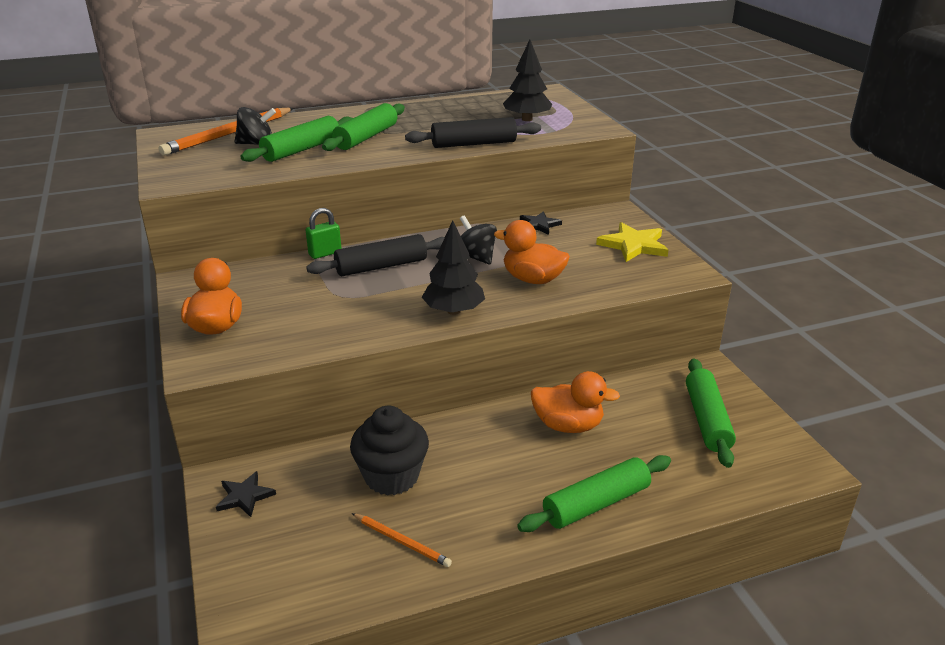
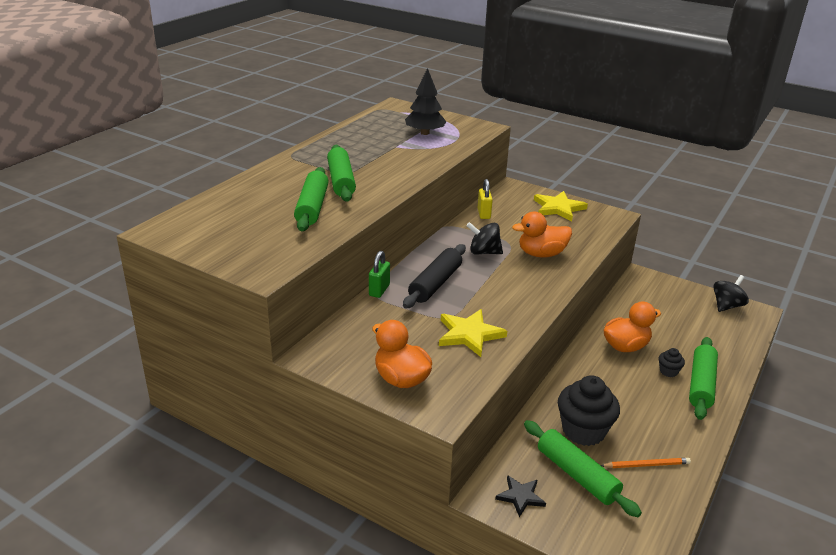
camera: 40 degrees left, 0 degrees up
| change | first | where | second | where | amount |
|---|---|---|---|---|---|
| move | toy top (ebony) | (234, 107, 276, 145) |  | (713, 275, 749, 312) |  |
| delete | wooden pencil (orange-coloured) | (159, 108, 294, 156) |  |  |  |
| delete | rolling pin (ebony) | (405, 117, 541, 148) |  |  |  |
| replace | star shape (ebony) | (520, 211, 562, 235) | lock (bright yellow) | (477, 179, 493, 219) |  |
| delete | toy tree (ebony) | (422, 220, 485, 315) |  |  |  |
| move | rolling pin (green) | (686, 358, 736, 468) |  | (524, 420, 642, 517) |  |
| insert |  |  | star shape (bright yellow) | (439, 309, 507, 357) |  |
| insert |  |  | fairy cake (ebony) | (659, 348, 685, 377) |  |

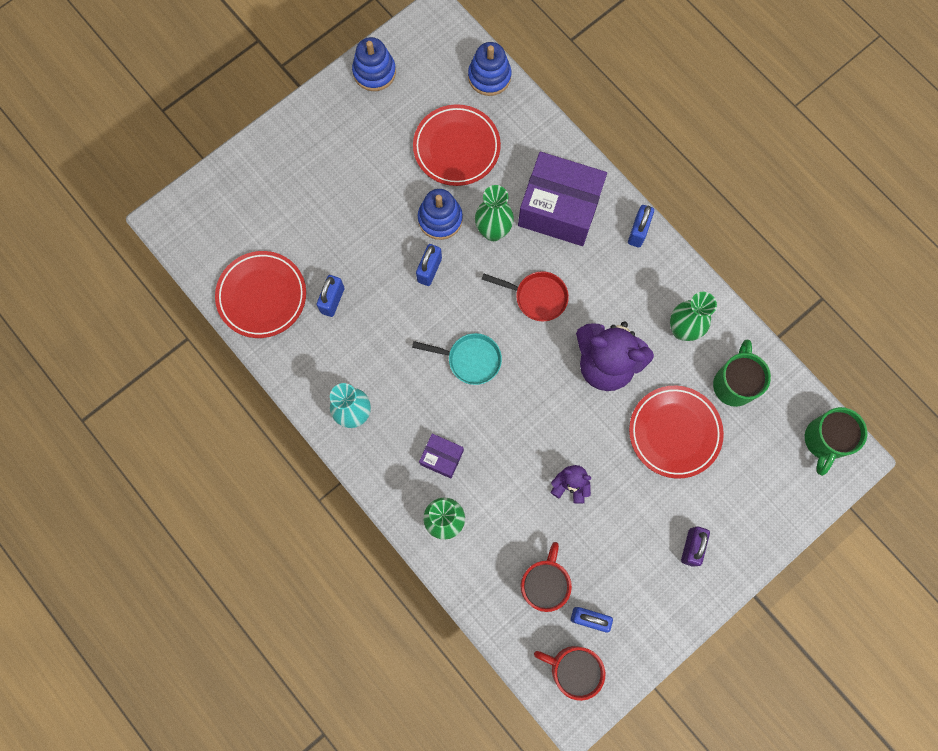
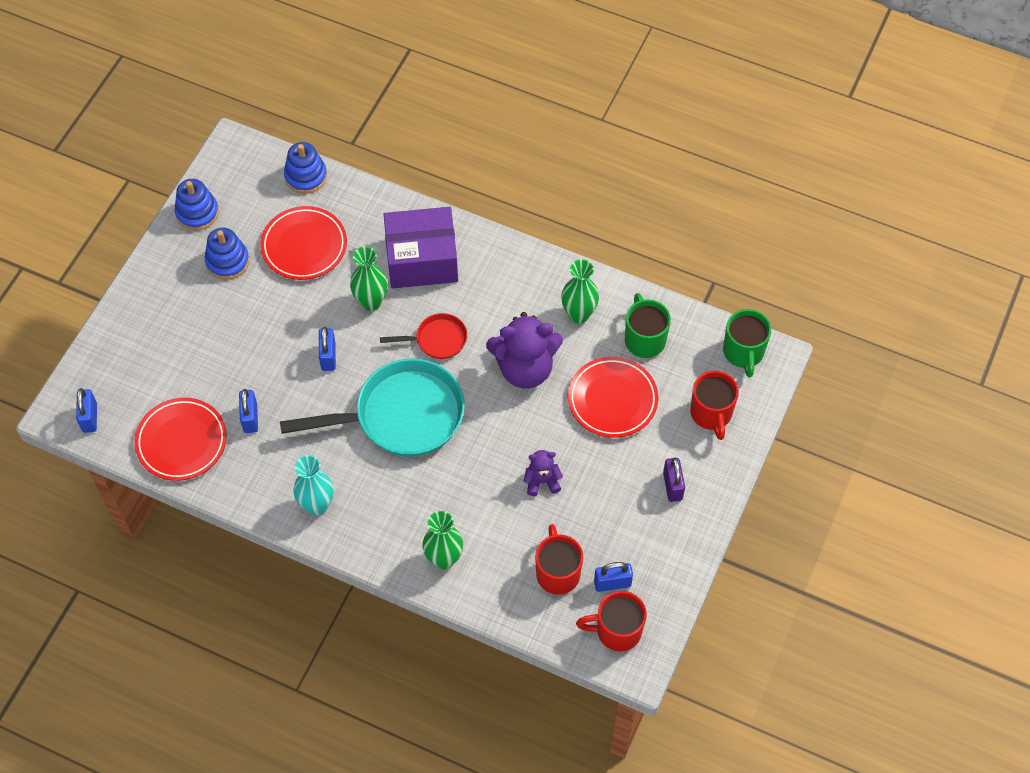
camera: 25 degrees left, 15 degrees down
| change | first | where | second | where | amount |
|---|---|---|---|---|---|
| move | ring stacker (royal blue) | (418, 189, 463, 240) |  | (205, 227, 249, 280) |  |
| move | lock (royal blue) | (628, 205, 654, 247) |  | (76, 388, 97, 433) |  |
| resize | pan (turquoise) | (412, 333, 502, 385) |  | (280, 358, 465, 457) | x2.05 |
| delete | box (royal purple) | (419, 434, 464, 478) |  |  |  |
| insert |  |  | mug (crimson) | (690, 371, 739, 440) |  |

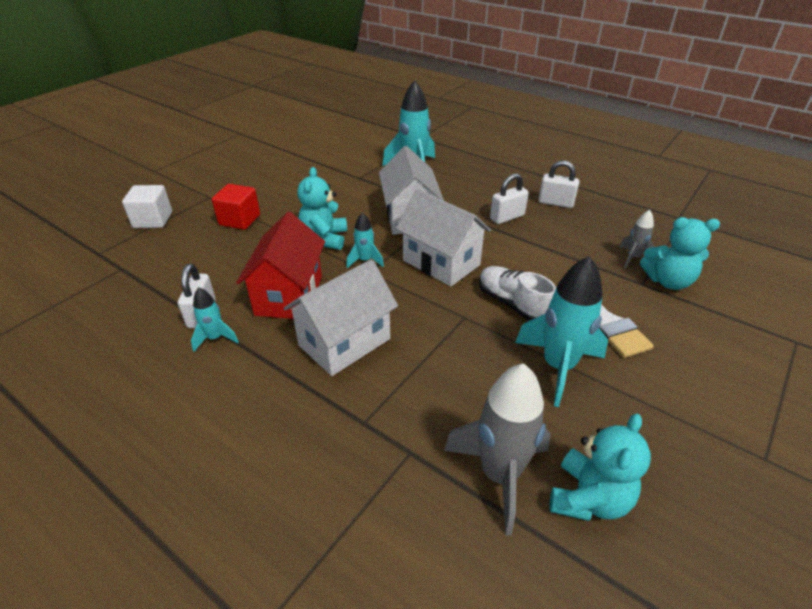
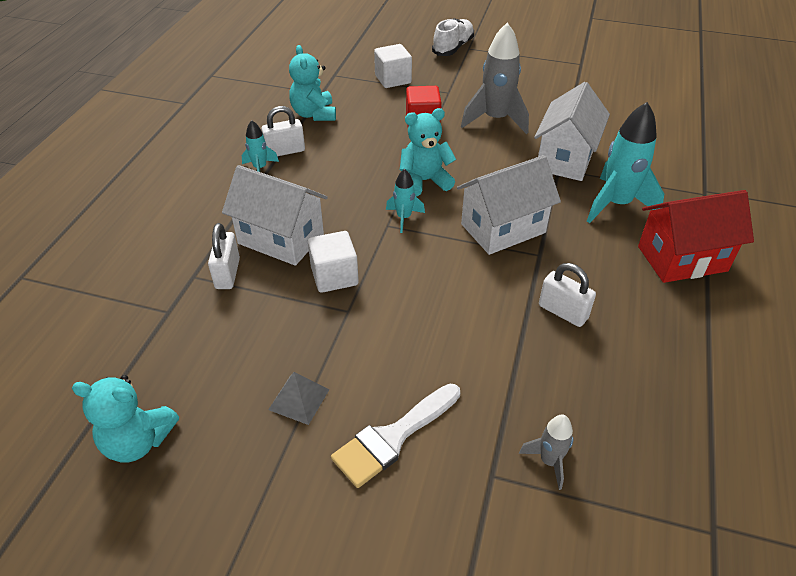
camera: 70 degrees right, 5 degrees up
| change | first | where | second | where | amount |
|---|---|---|---|---|---|
| move | lock (snow-white) | (538, 160, 579, 208) |  | (208, 223, 240, 289) |  |
| move | toy house (snow-white) | (396, 189, 491, 287) |  | (534, 82, 610, 181) |  |
| move | toy house (crimson) | (236, 212, 325, 319) |  | (638, 190, 754, 283) |  |
| move | teddy bear (turquoise) | (640, 217, 720, 290) |  | (289, 45, 336, 121) |  |
| replace | toy rocket (turquoise) | (515, 256, 608, 407) | solid pyramid (grey) | (268, 372, 329, 425) |  |
| move | sneaker (snow-white) | (479, 266, 556, 321) |  | (432, 18, 474, 56) |  |
| move | toy rocket (grey) | (444, 363, 551, 535) |  | (461, 23, 529, 134) |  |
| insert |  |  | solid cube (snow-white) | (308, 231, 359, 293) |  |

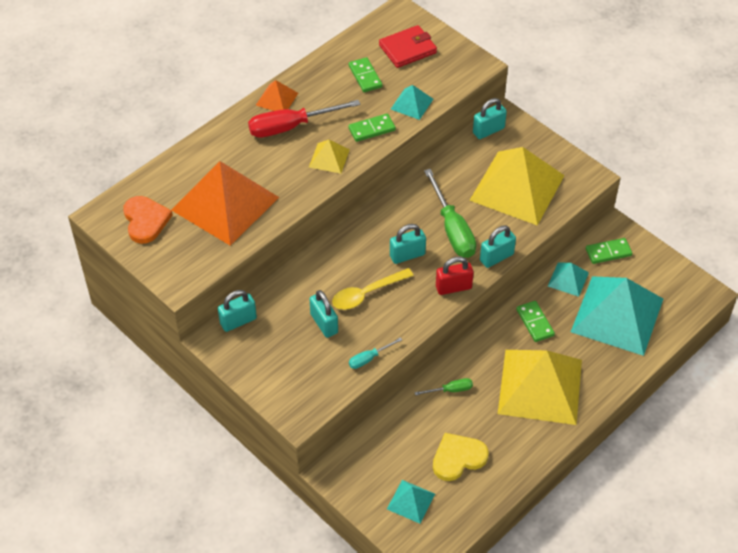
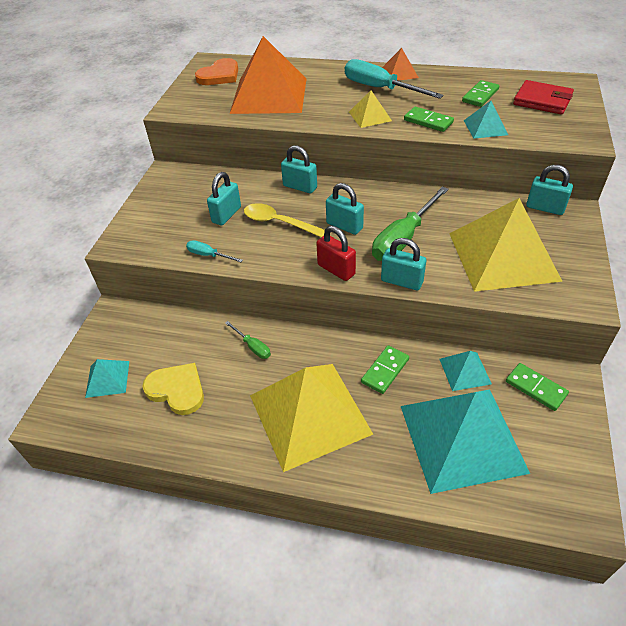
camera: 60 degrees right, 5 degrees down
| change | first | where | second | where | amount |
|---|---|---|---|---|---|
| recolor | flat screwdriver (crimson) | (248, 100, 360, 138) | flat screwdriver (turquoise) | (345, 59, 444, 99) |  |
| move | lock (turquoise) | (218, 290, 257, 332) |  | (281, 145, 317, 193) |  |

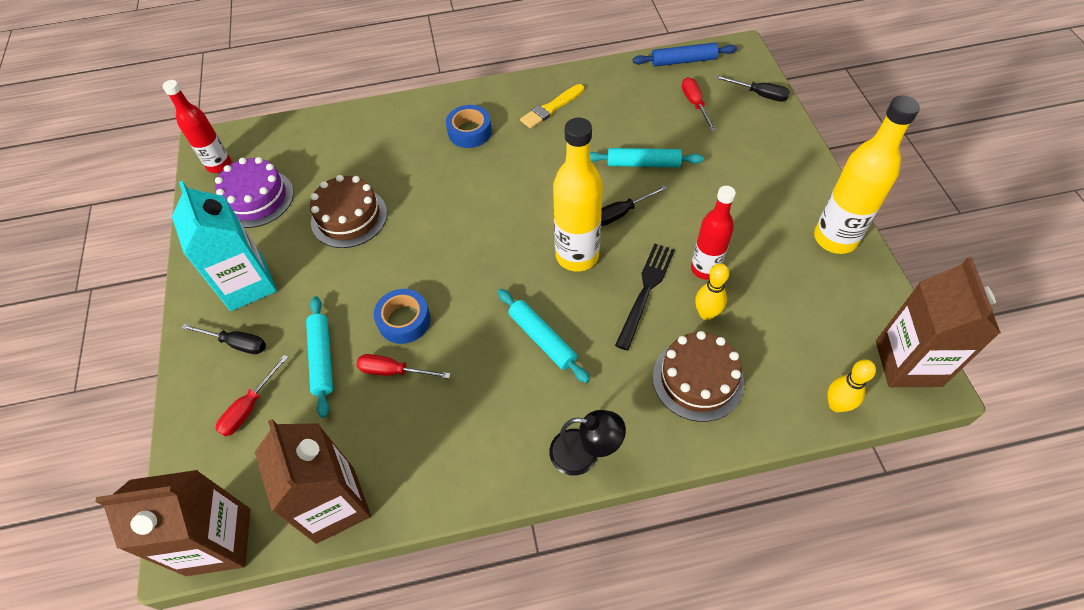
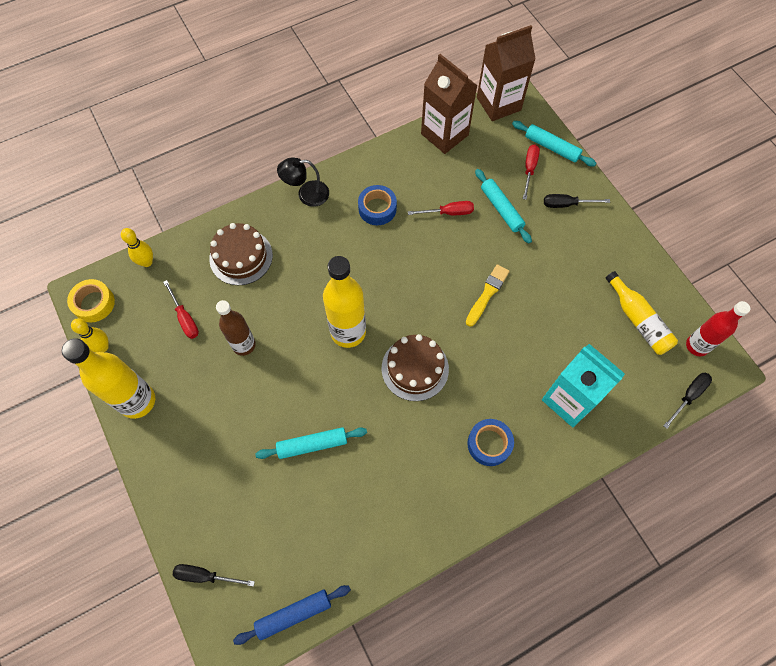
camera: 160 degrees right, 10 degrees up
| change | first | where | second | where | amount |
|---|---|---|---|---|---|
| move | flat screwdriver (crimson) | (682, 77, 716, 131) |  | (163, 280, 199, 339) |  |
| move | brush (bright yellow) | (520, 84, 584, 129) |  | (466, 264, 510, 327) |  |
| replace | gateau (royal purple) | (215, 157, 294, 228) | drink bottle (bright yellow) | (606, 271, 678, 355) |  |
| move | gateau (dark brown) | (310, 175, 387, 248) |  | (381, 334, 449, 401) |  |
| move | carton (turquoise) | (172, 181, 277, 311) |  | (542, 344, 625, 427) |  |
| move | flat screwdriver (ebony) | (601, 186, 667, 226) |  | (663, 373, 712, 429) |  |
| recolor | drink bottle (crimson) | (691, 186, 736, 280) | drink bottle (dark brown) | (216, 300, 256, 356) |  |
| delete | dinner fork (ebony) | (615, 244, 675, 350) |  |  |  |
| replace | carton (dark brown) | (876, 257, 1001, 387) | sticky tape (bright yellow) | (67, 279, 115, 322) |  |
| move | bowling pin (bright yellow) | (695, 263, 729, 320) |  | (71, 318, 109, 352) |  |
| move | sticky tape (royal blue) | (374, 289, 431, 344) |  | (358, 185, 397, 225) |  |
| move | rolling pin (turquoise) | (498, 289, 590, 383) |  | (512, 121, 596, 166) |  |

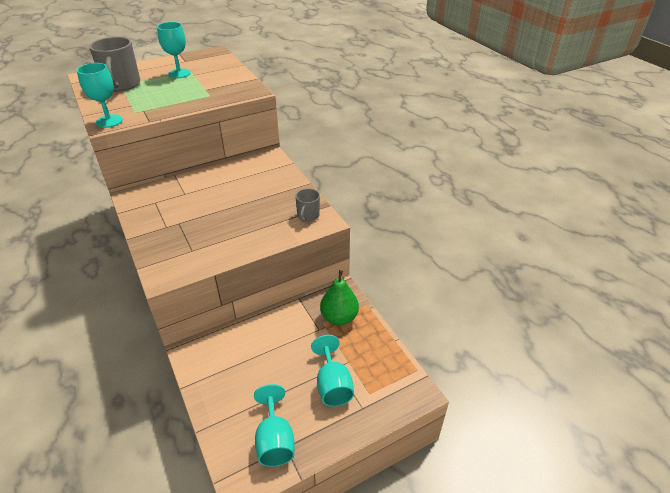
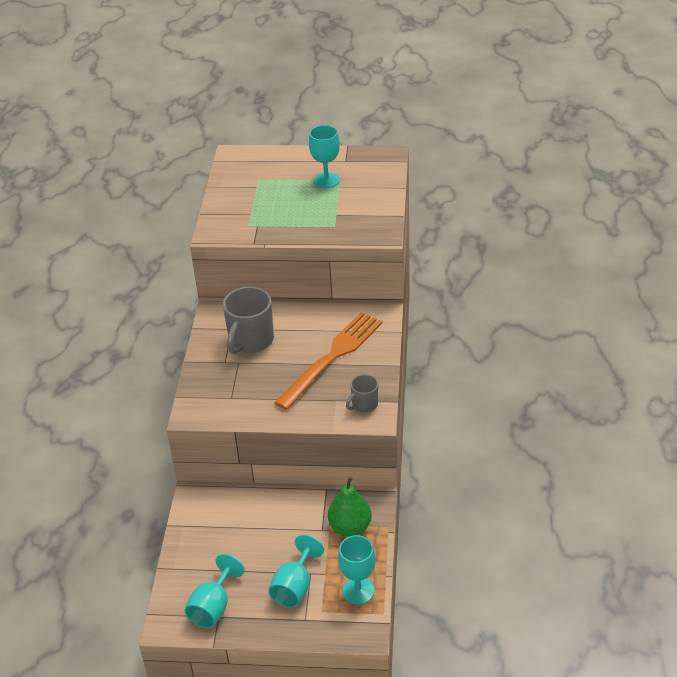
camera: 35 degrees right, 0 degrees up
| change | first | where | second | where | amount |
|---|---|---|---|---|---|
| move | mug (grey) | (89, 37, 140, 91) |  | (223, 287, 274, 354) |  |
| move | wine glass (turquoise) | (77, 63, 123, 128) |  | (338, 535, 376, 604) |  |
| insert |  |  | dinner fork (orange-coloured) | (275, 312, 383, 410) |  |

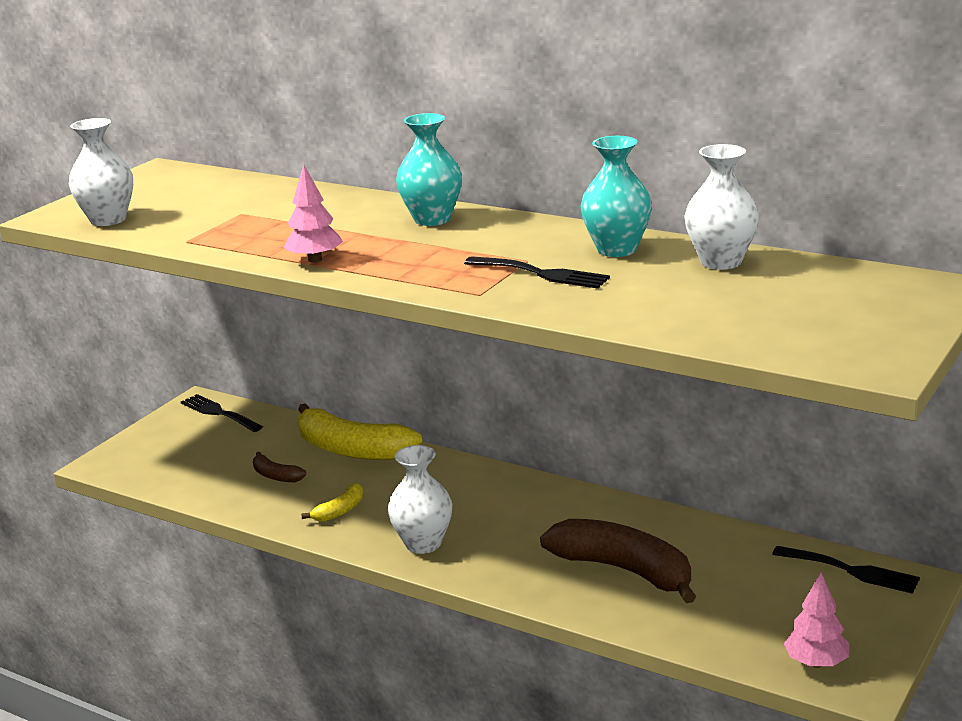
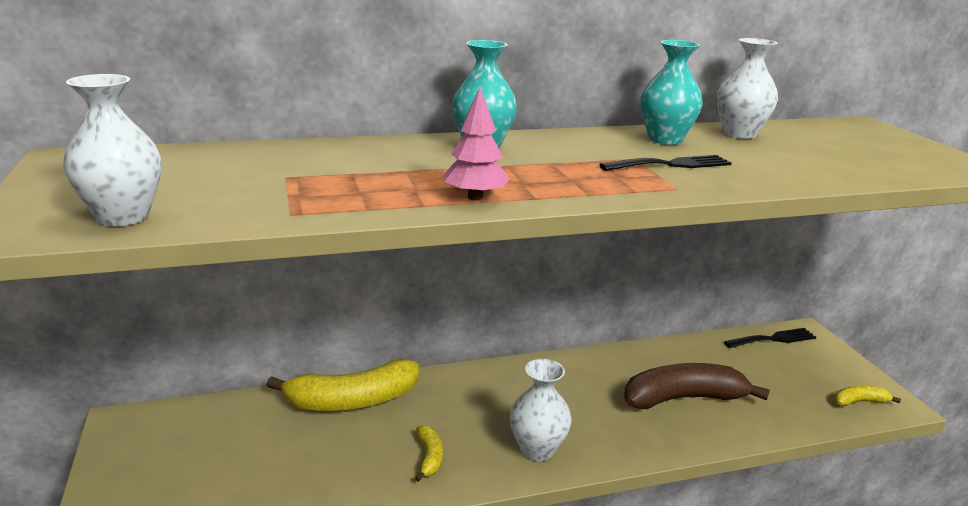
camera: 50 degrees left, 0 degrees up
| change | first | where | second | where | amount |
|---|---|---|---|---|---|
| delete | dinner fork (ebony) | (181, 394, 263, 432) |  |  |  |
| delete | toy banana (dark brown) | (253, 451, 306, 482) |  |  |  |
| replace | toy tree (rose-pink) | (784, 573, 849, 668) | toy banana (bright yellow) | (835, 386, 901, 406) |  |

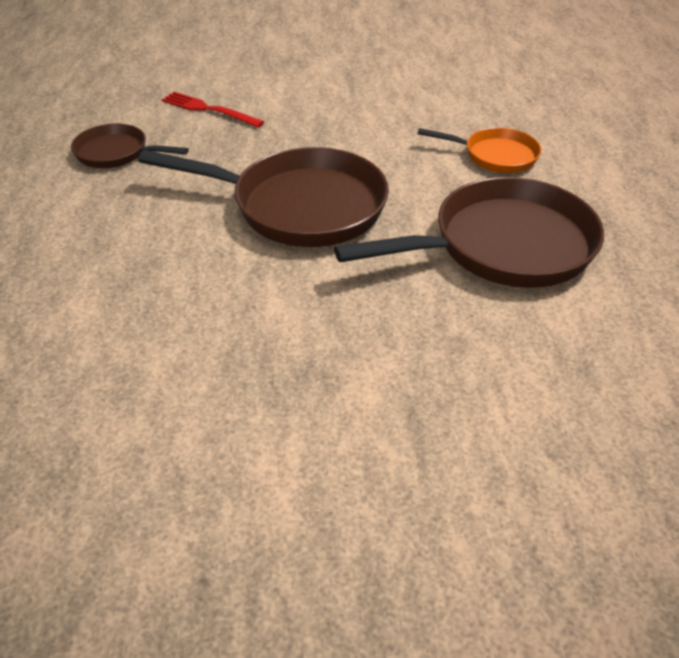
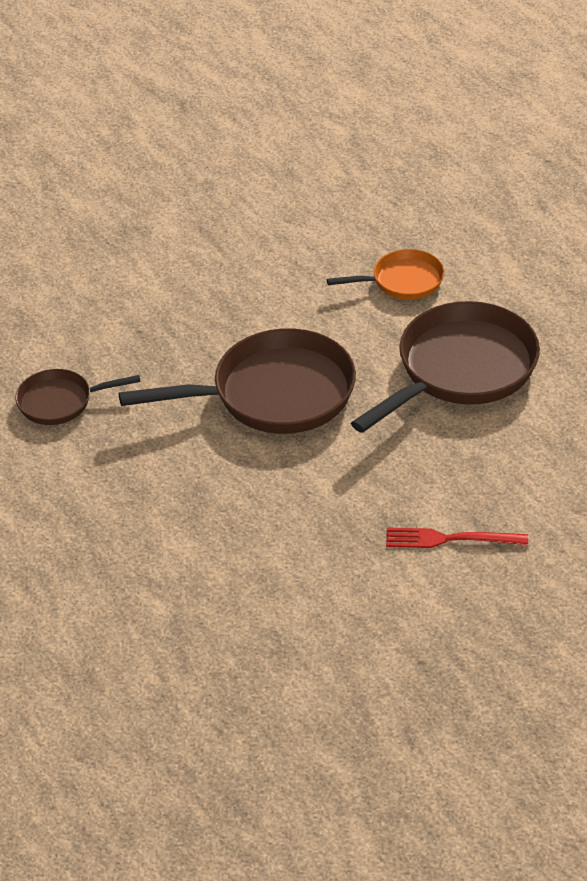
camera: 25 degrees left, 0 degrees up
| change | first | where | second | where | amount |
|---|---|---|---|---|---|
| move | dinner fork (crimson) | (161, 92, 264, 128) |  | (386, 527, 528, 548) |  |

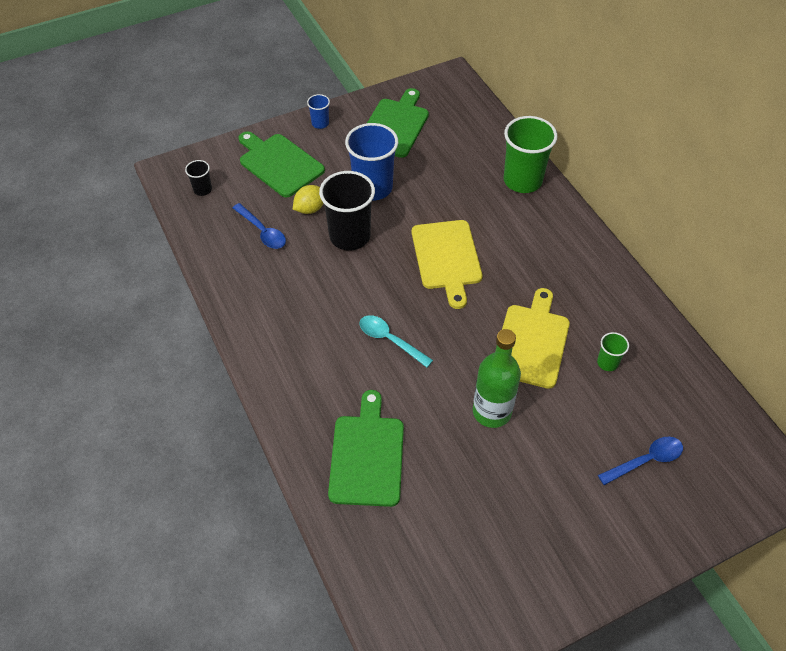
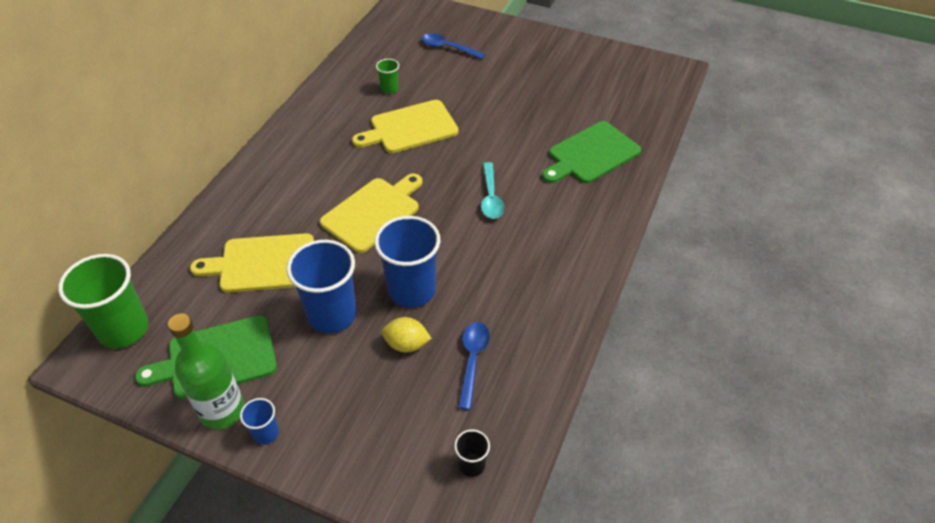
camera: 130 degrees left, 5 degrees down
| change | first | where | second | where | amount |
|---|---|---|---|---|---|
| move | beaker (green) | (503, 116, 558, 193) |  | (58, 254, 149, 349) |  |
| delete | bread board (green) | (239, 131, 325, 198) |  |  |  |
| recolor | beaker (ebony) | (319, 171, 375, 250) | beaker (royal blue) | (374, 216, 440, 308) |  |
| move | drink bottle (green) | (473, 329, 521, 428) |  | (168, 314, 245, 430) |  |
| insert |  |  | bread board (bright yellow) | (190, 233, 314, 293) |  |

